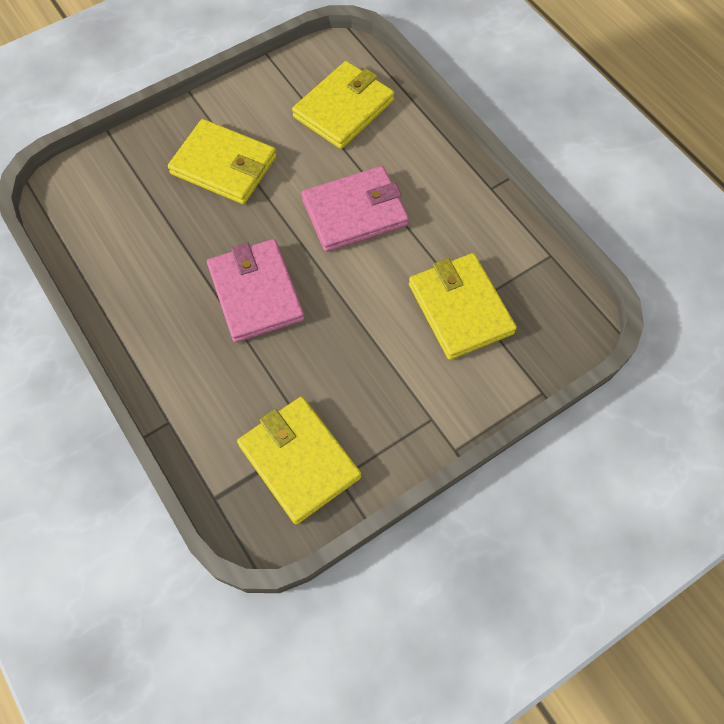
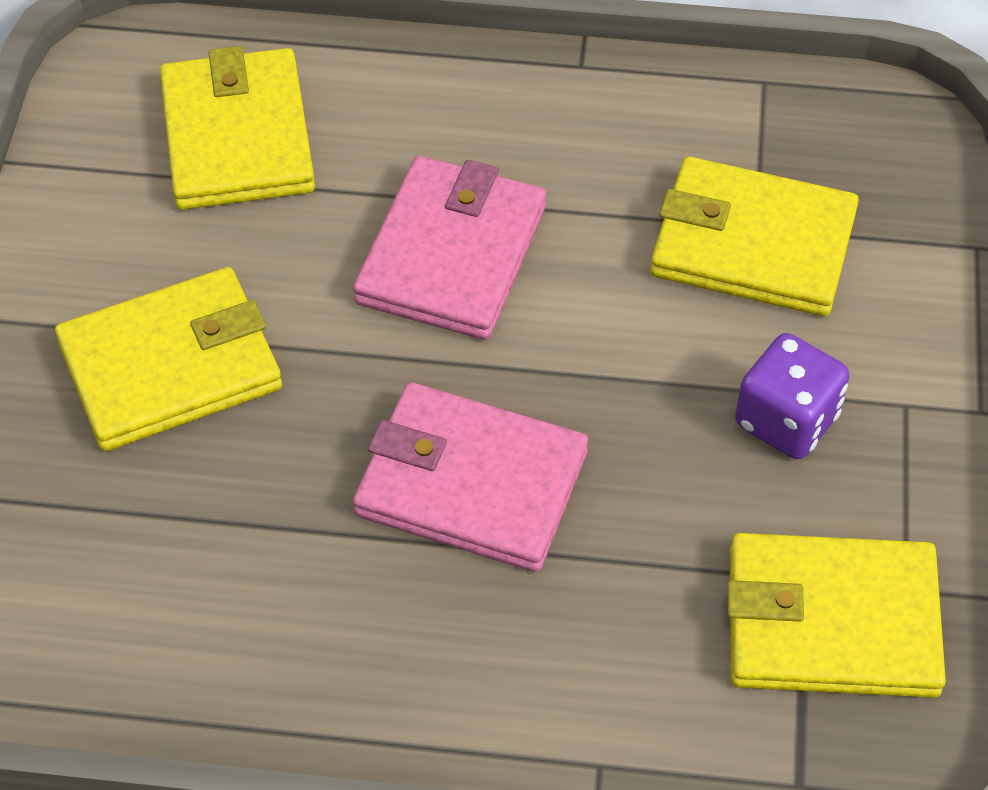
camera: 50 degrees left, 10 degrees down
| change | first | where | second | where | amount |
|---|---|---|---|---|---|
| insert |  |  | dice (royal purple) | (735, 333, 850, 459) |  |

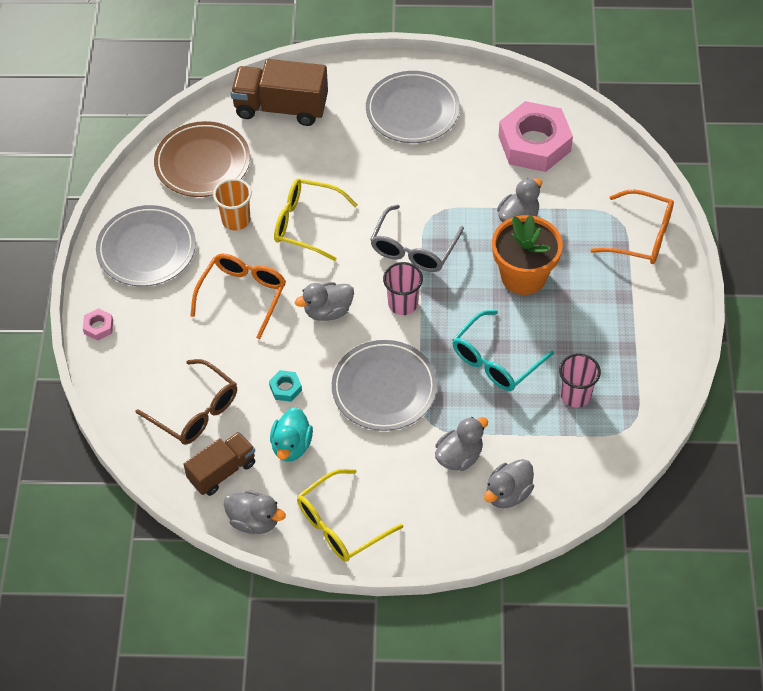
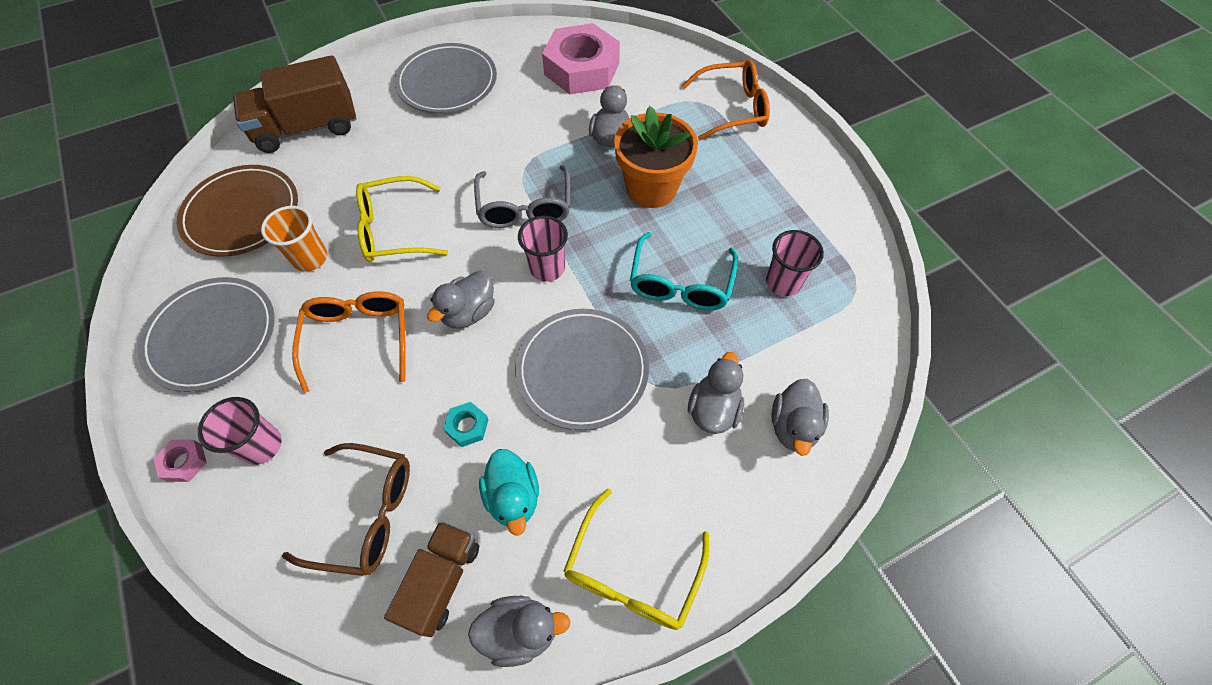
camera: 30 degrees left, 5 degrees up
| change | first | where | second | where | amount |
|---|---|---|---|---|---|
| insert |  |  | beaker (rose-pink) | (198, 397, 282, 465) |  |

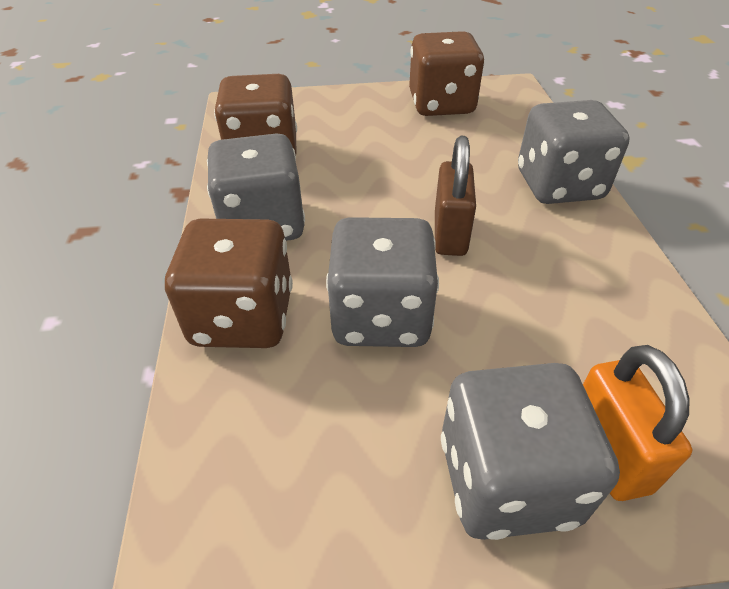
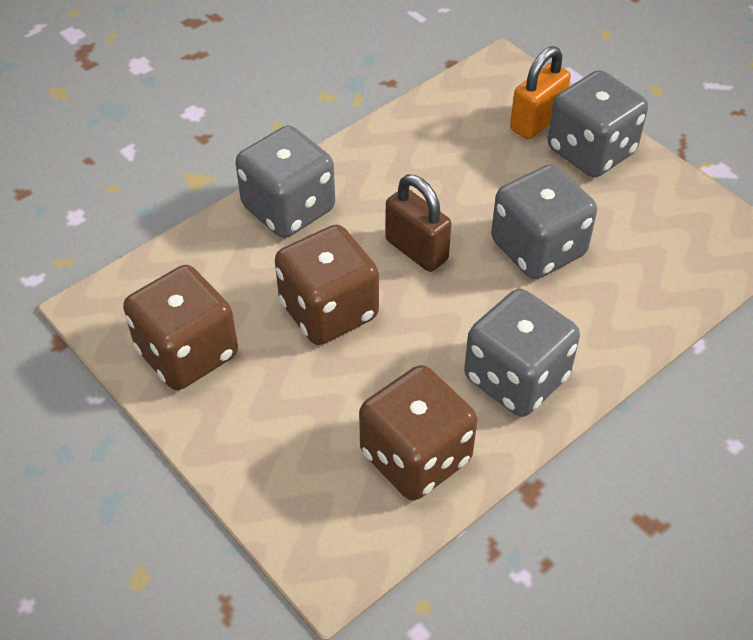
camera: 125 degrees left, 5 degrees up
| change | first | where | second | where | amount |
|---|---|---|---|---|---|
| rotate | lock (dark brown) | (435, 136, 476, 256) |  | (385, 175, 451, 272) | 75 degrees clockwise |
| move | dice (dark brown) | (165, 219, 293, 348) |  | (275, 225, 379, 345) |  |

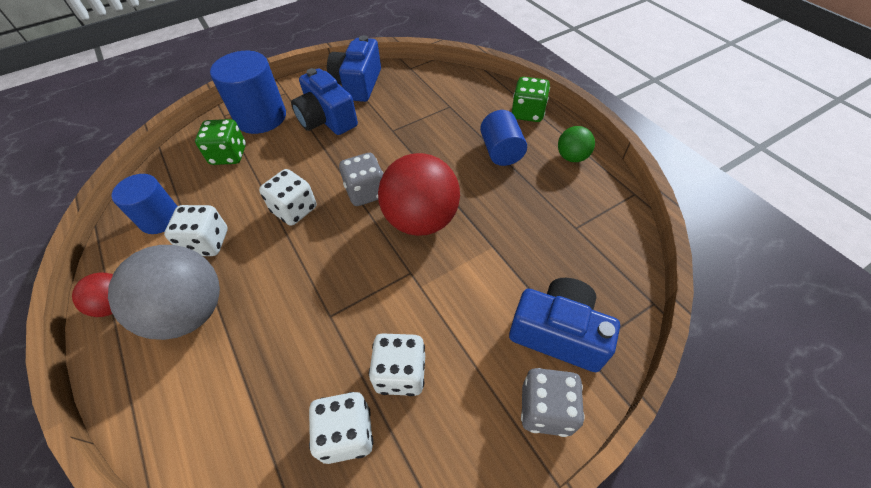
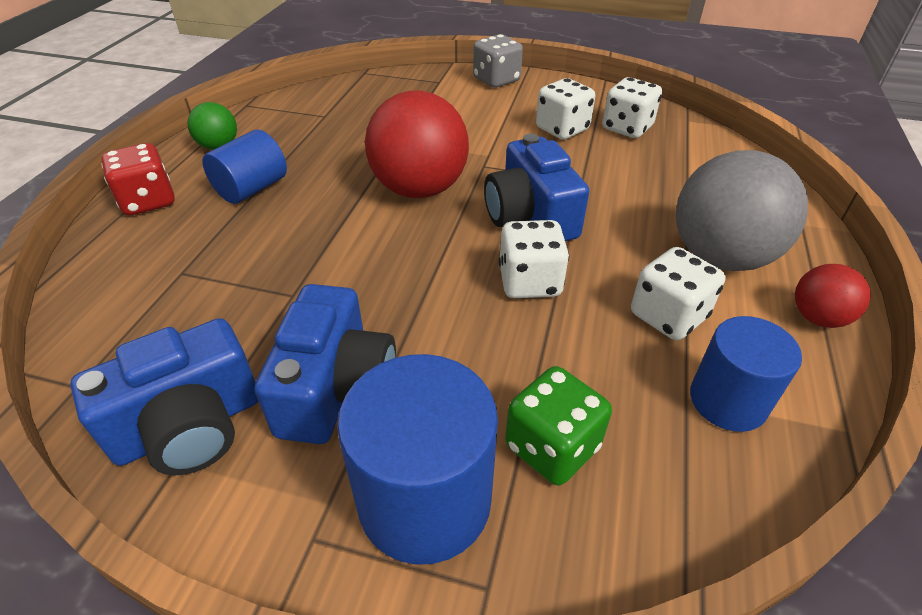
camera: 135 degrees left, 10 degrees down
| change | first | where | second | where | amount |
|---|---|---|---|---|---|
| recolor | dice (green) | (512, 77, 550, 122) | dice (crimson) | (101, 143, 175, 215) |  |
| delete | dice (grey) | (339, 153, 384, 206) |  |  |  |
| move | compact camera (royal blue) | (509, 278, 620, 372) |  | (484, 134, 589, 241) |  |

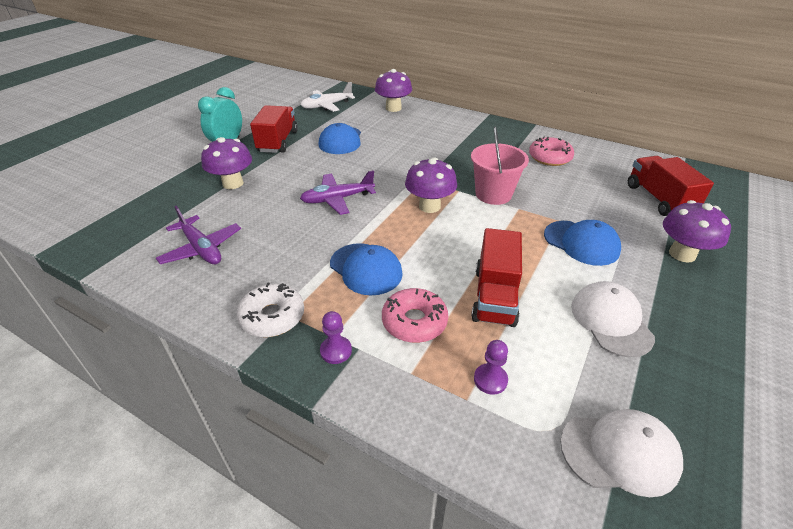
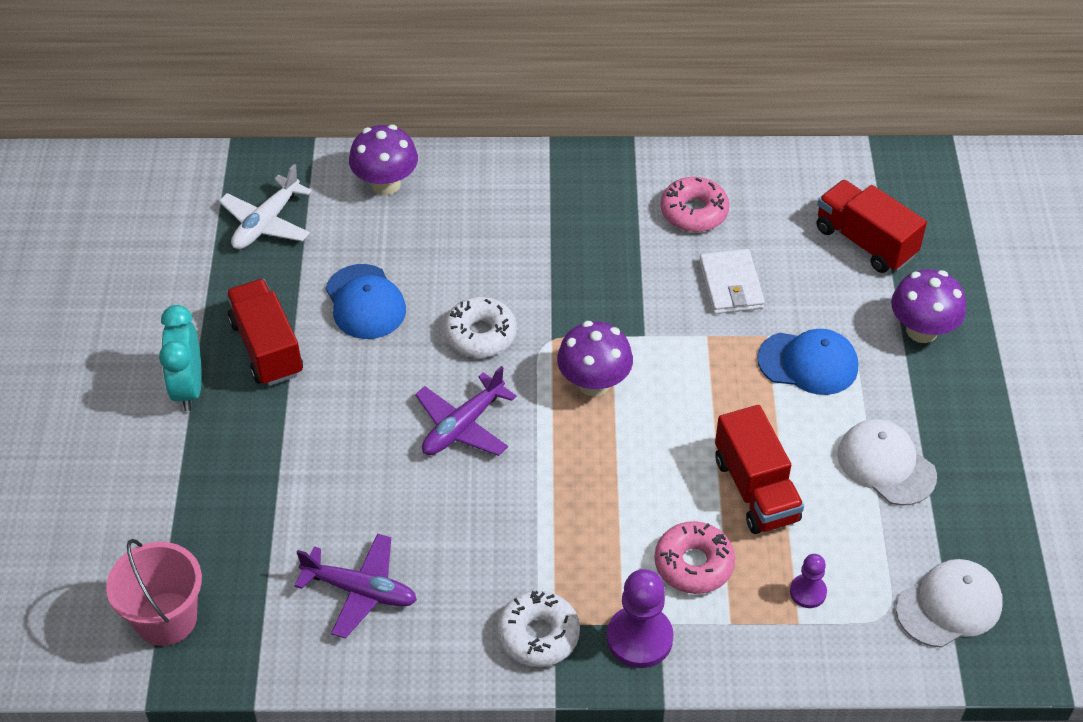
camera: 30 degrees left, 10 degrees up
| change | first | where | second | where | amount |
|---|---|---|---|---|---|
| move | pail (rose-pink) | (471, 126, 529, 205) |  | (106, 539, 202, 646) |  |
| delete | mushroom (royal purple) | (201, 137, 252, 189) |  |  |  |
| delete | baseball cap (royal blue) | (330, 243, 403, 296) |  |  |  |
| resize | pawn (royal purple) | (320, 311, 352, 364) |  | (607, 569, 674, 668) | x1.78 |
| insert |  |  | billfold (snow-white) | (699, 249, 765, 314) |  |
| insert |  |  | glazed donut (snow-white) | (444, 297, 517, 358) |  |

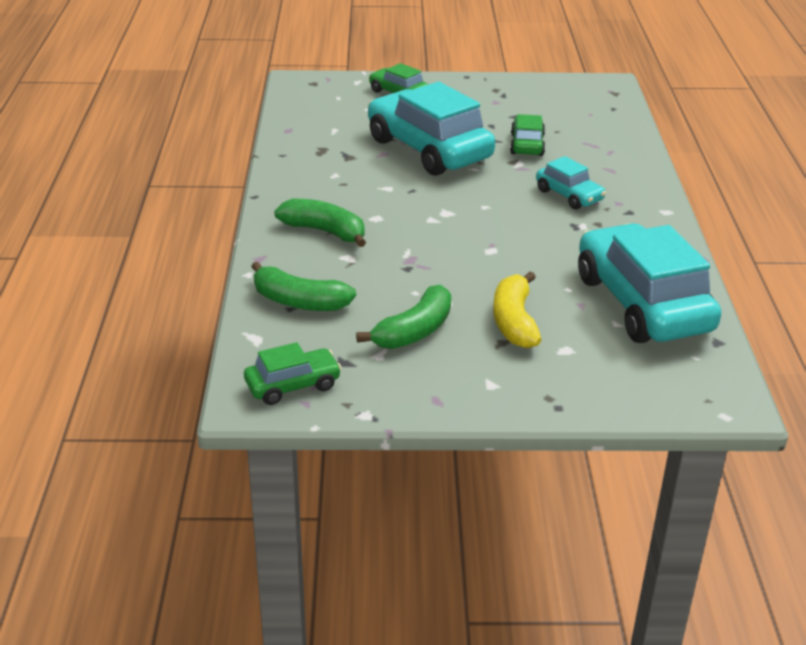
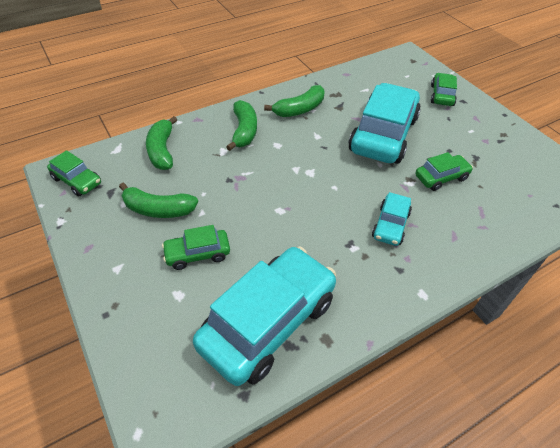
camera: 60 degrees right, 15 degrees up
| change | first | where | second | where | amount |
|---|---|---|---|---|---|
| replace | toy banana (bright yellow) | (493, 271, 541, 348) | automobile (green) | (162, 225, 230, 270) |  |
| insert |  |  | toy banana (green) | (264, 85, 325, 117) |  |

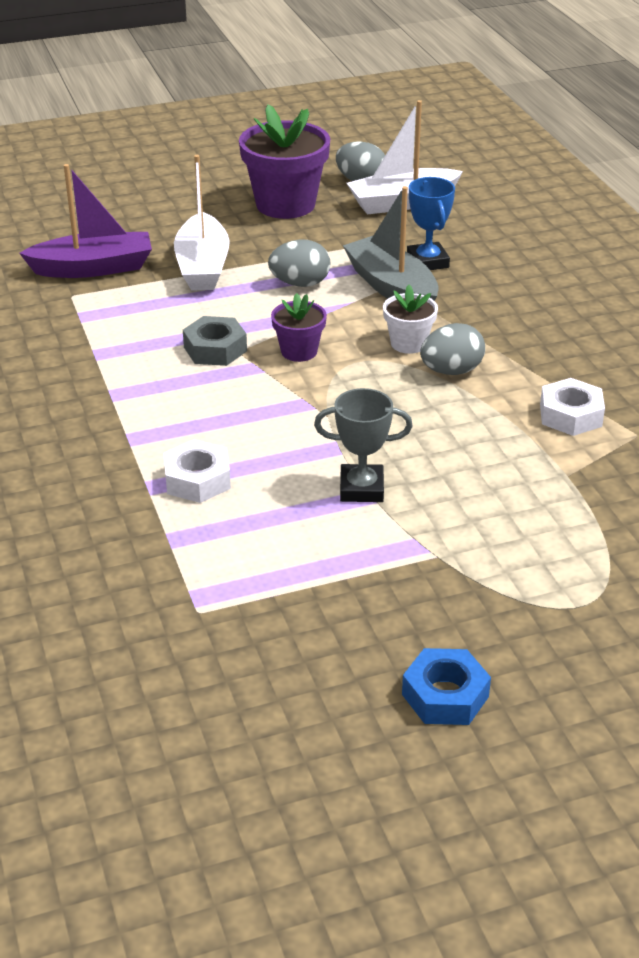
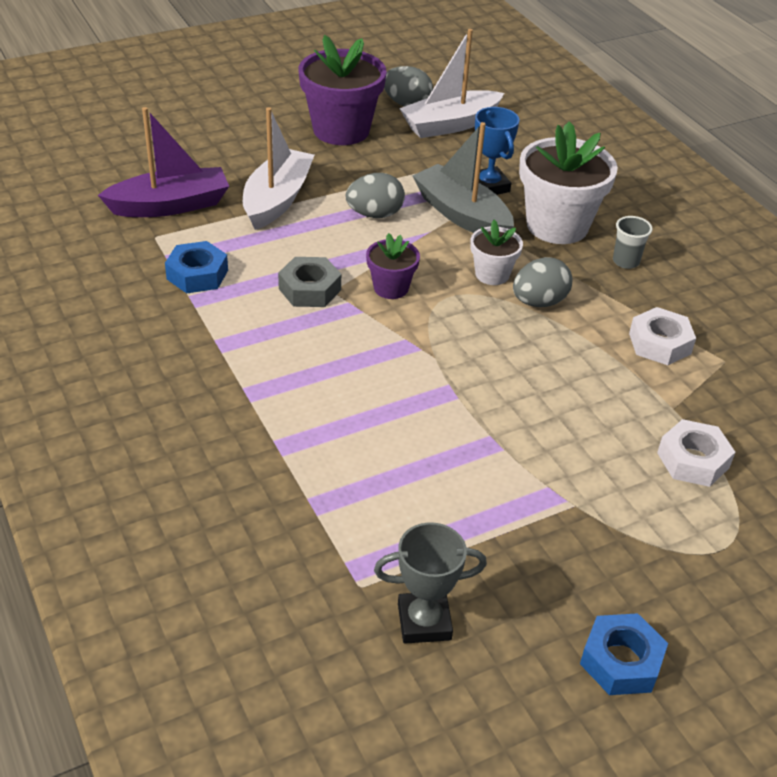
camera: 10 degrees left, 5 degrees up
| change | first | where | second | where | amount |
|---|---|---|---|---|---|
| rotate | sailboat (snow-white) | (174, 155, 230, 291) |  | (243, 107, 314, 230) | 150 degrees counterclockwise |
| move | award cup (grey) | (314, 388, 413, 502) |  | (374, 522, 487, 644) |  |
| move | hexagon nut (snow-white) | (164, 440, 231, 503) |  | (657, 419, 735, 487) |  |
| insert |  |  | plant pot (snow-white) | (519, 121, 618, 244) |  |
| insert |  |  | beaker (grey) | (613, 216, 653, 269) |  |
| insert |  |  | hexagon nut (royal blue) | (165, 241, 228, 293) |  |

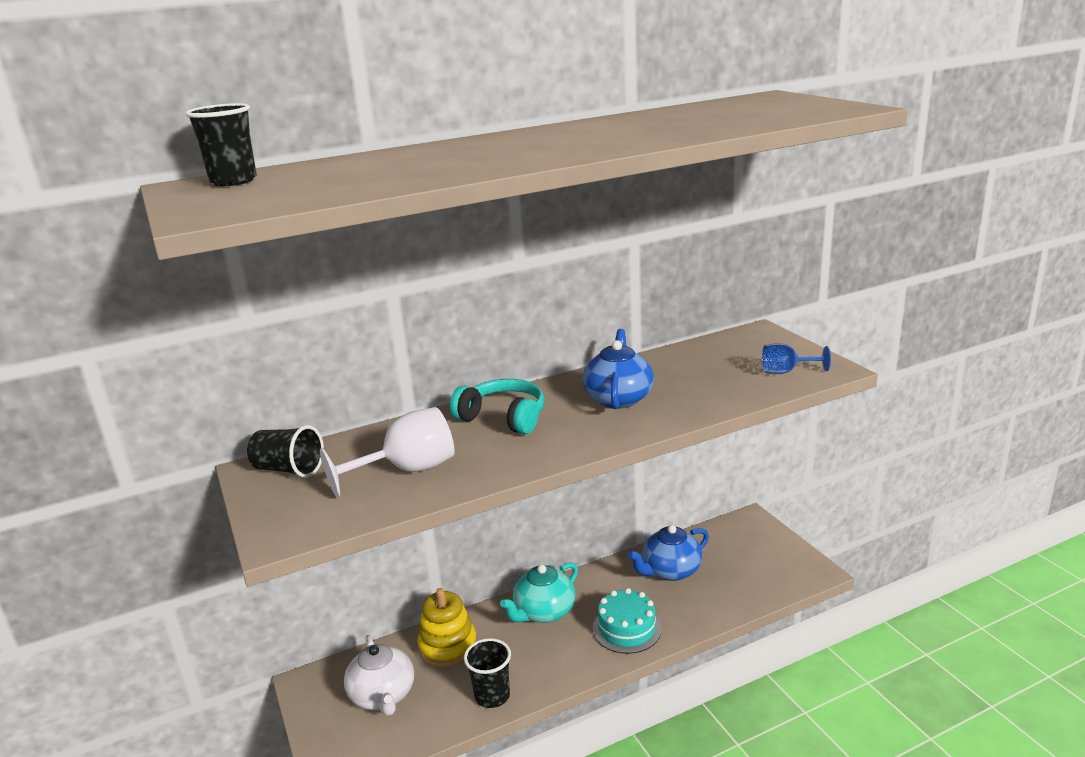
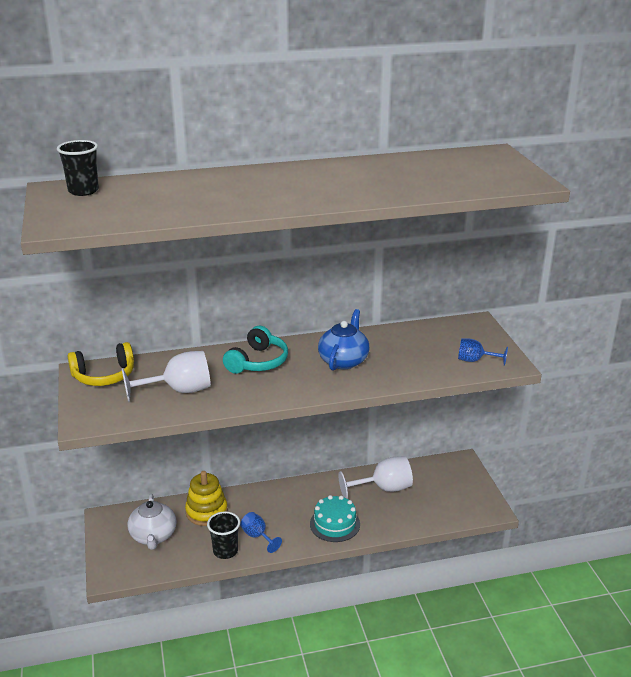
camera: 10 degrees right, 5 degrees up
| change | first | where | second | where | amount |
|---|---|---|---|---|---|
| rotate | headphones (turquoise) | (450, 379, 545, 435) |  | (223, 326, 288, 374) | 75 degrees clockwise |
| replace | beaker (ebony) | (247, 425, 324, 478) | headphones (bright yellow) | (68, 342, 134, 386) |  |
| replace | teapot (royal blue) | (628, 525, 709, 581) | wine glass (snow-white) | (338, 456, 413, 499) |  |
| delete | teapot (turquoise) | (500, 562, 578, 623) |  |  |  |
| insert |  |  | wine glass (royal blue) | (240, 512, 282, 553) |  |

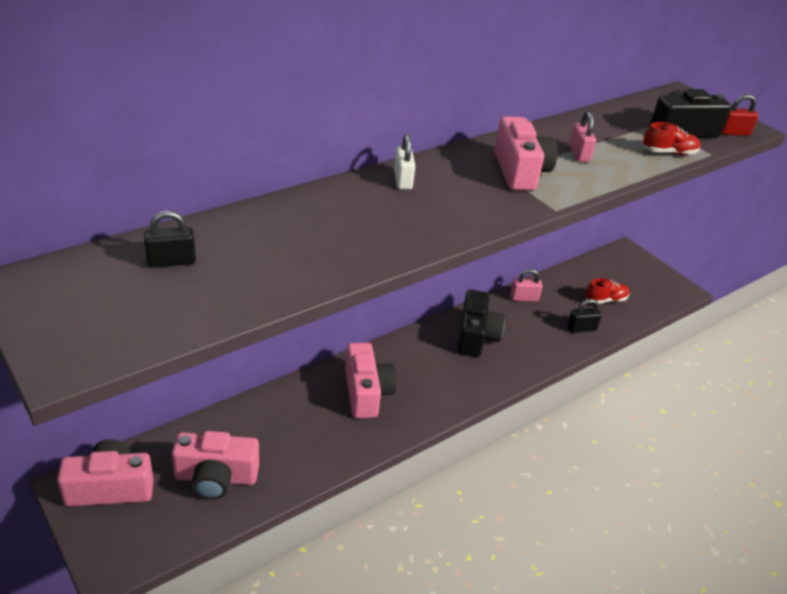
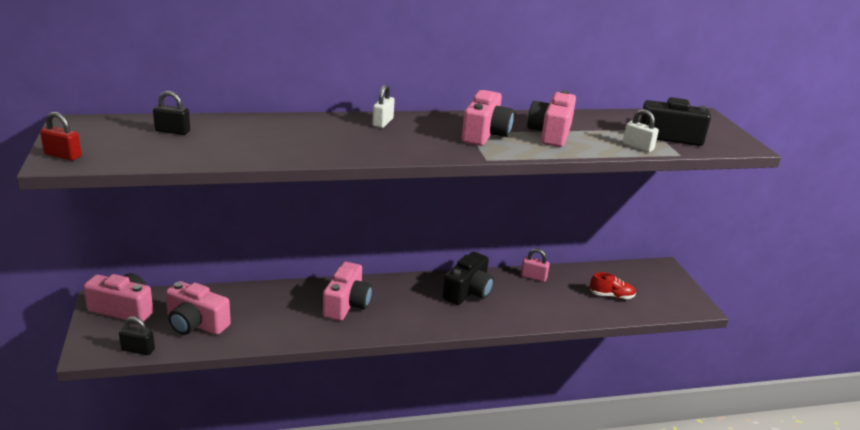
camera: 25 degrees right, 10 degrees down
| change | first | where | second | where | amount |
|---|---|---|---|---|---|
| move | lock (crimson) | (721, 94, 759, 136) |  | (40, 112, 82, 161) |  |
| replace | lock (rose-pink) | (569, 111, 596, 162) | compact camera (rose-pink) | (527, 90, 576, 147) |  |
| replace | sneaker (crimson) | (643, 122, 700, 155) | lock (snow-white) | (623, 109, 659, 152) |  |
| move | lock (ebony) | (567, 299, 602, 333) |  | (119, 317, 155, 355) |  |

